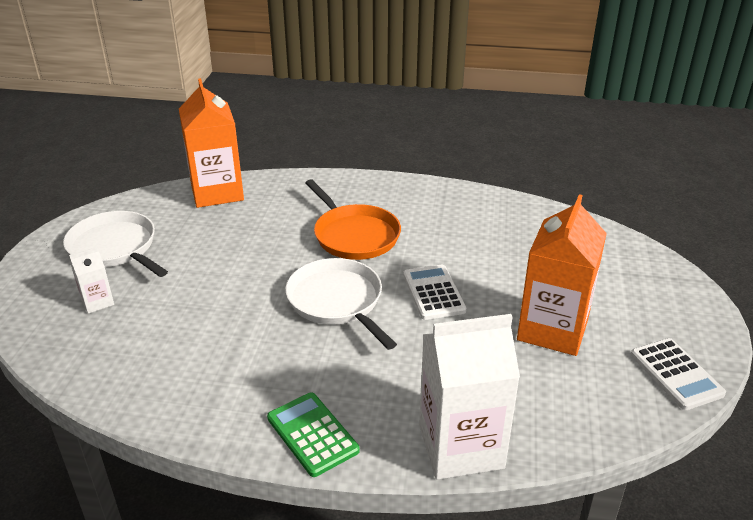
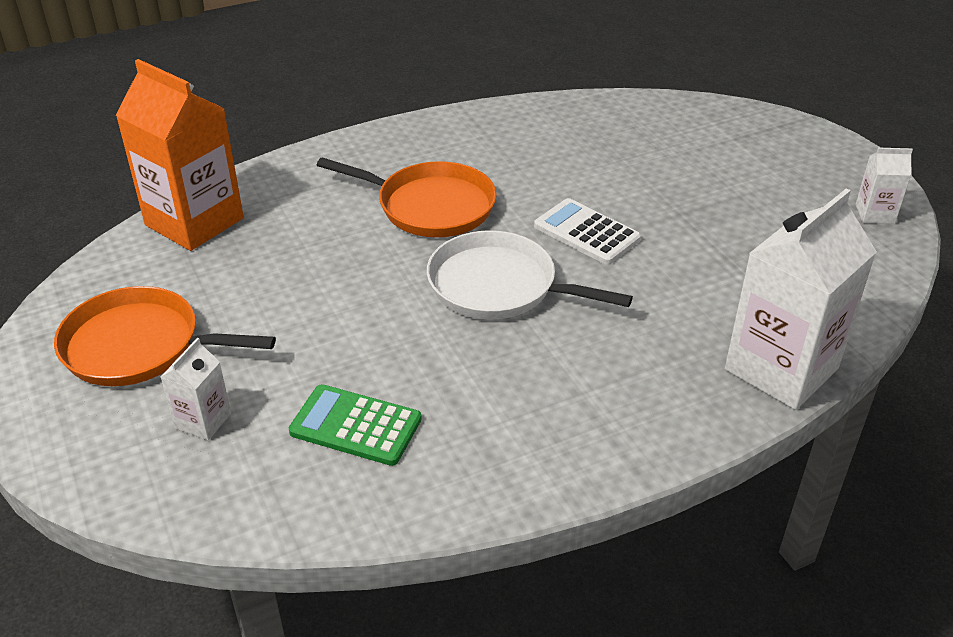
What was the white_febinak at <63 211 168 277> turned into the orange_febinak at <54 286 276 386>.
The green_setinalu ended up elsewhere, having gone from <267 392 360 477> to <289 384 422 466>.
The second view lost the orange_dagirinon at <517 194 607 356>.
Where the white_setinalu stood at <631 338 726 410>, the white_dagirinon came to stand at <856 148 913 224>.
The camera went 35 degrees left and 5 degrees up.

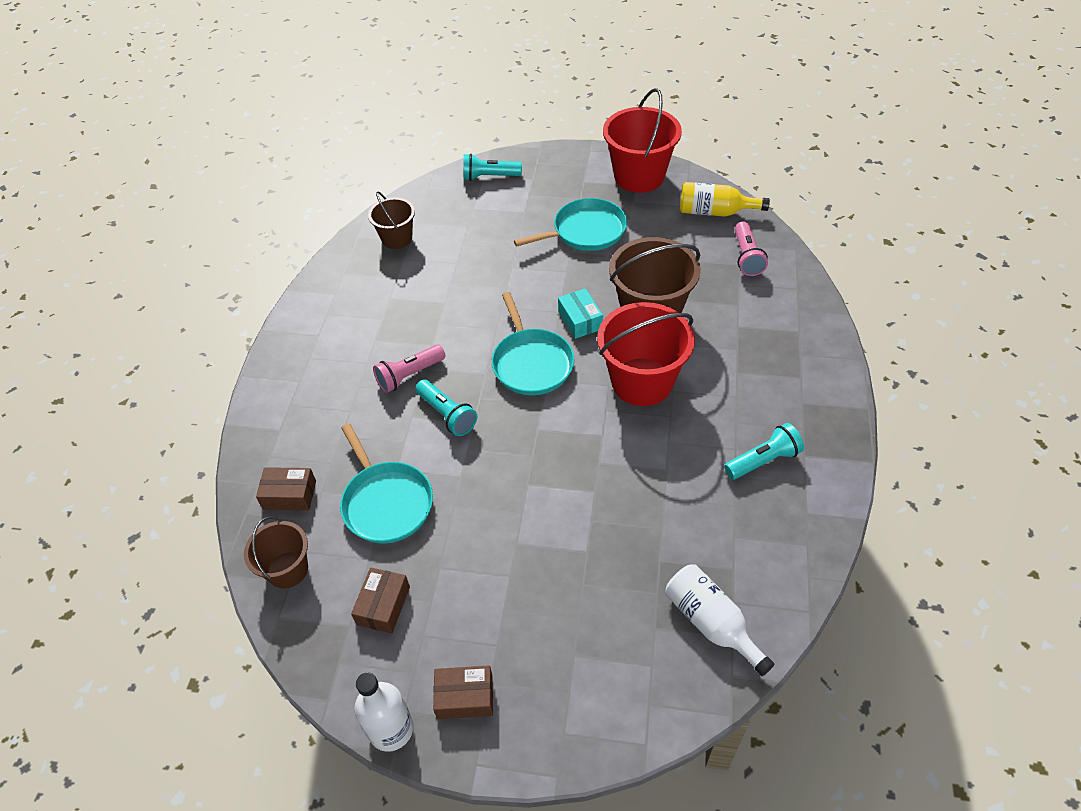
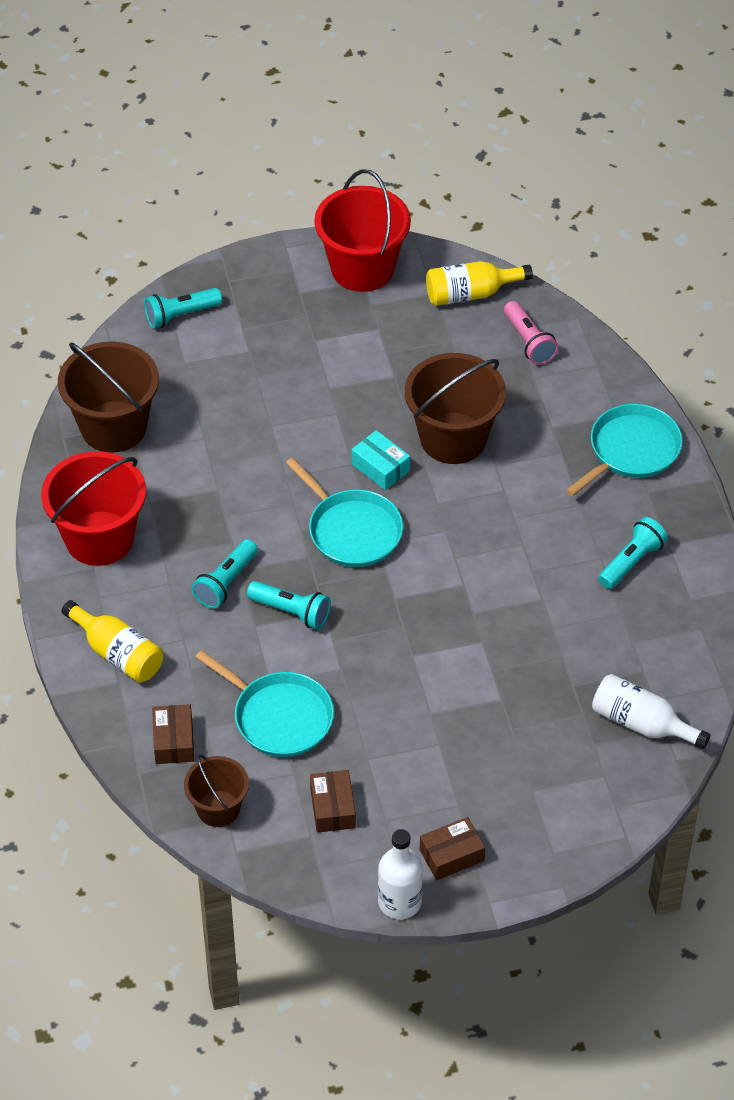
The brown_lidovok at <256 467 316 510> ended up facing another way, 75 degrees counterclockwise from before.
The size of the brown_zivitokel at <368 192 415 249> changed by a factor of 1.72.
What was the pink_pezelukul at <373 344 445 393> turned into the turquoise_pezelukul at <192 539 258 608>.
The turquoise_febinak ended up elsewhere, having gone from <514 198 627 251> to <565 404 683 497>.
The red_zivitokel ended up elsewhere, having gone from <597 302 695 406> to <41 451 146 566>.
The second view gained the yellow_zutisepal at <62 600 163 683>.
The camera went 25 degrees left and 0 degrees up.

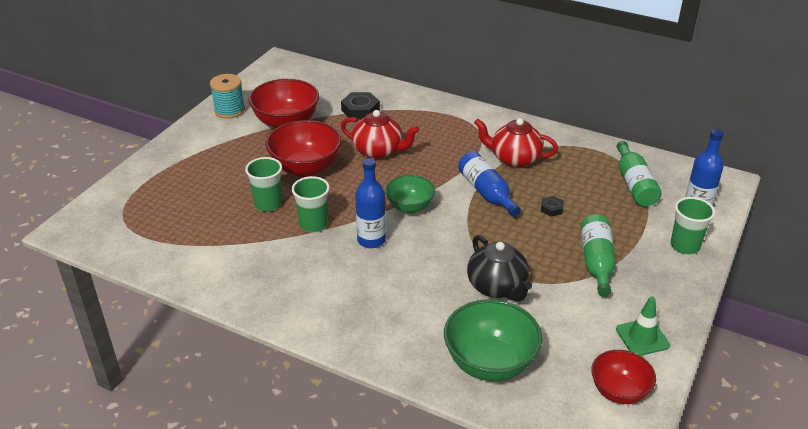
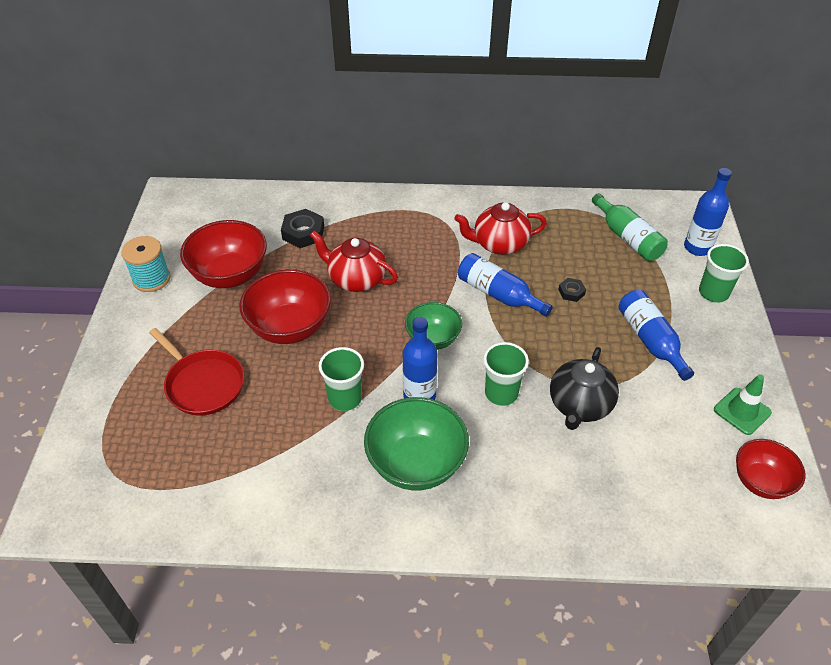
The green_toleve ended up elsewhere, having gone from <245 157 282 212> to <483 342 529 406>.
The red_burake at <341 110 419 159> ended up facing another way, 150 degrees counterclockwise from before.
The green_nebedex ended up elsewhere, having gone from <444 299 542 381> to <364 397 469 490>.
The black_burake at <467 235 532 302> ended up facing another way, 75 degrees clockwise from before.
What was the green_zutisepal at <581 214 616 297> turned into the blue_zutisepal at <618 290 694 381>.
The second view gained the red_febinak at <149 328 244 415>.
The camera went 25 degrees left and 10 degrees up.

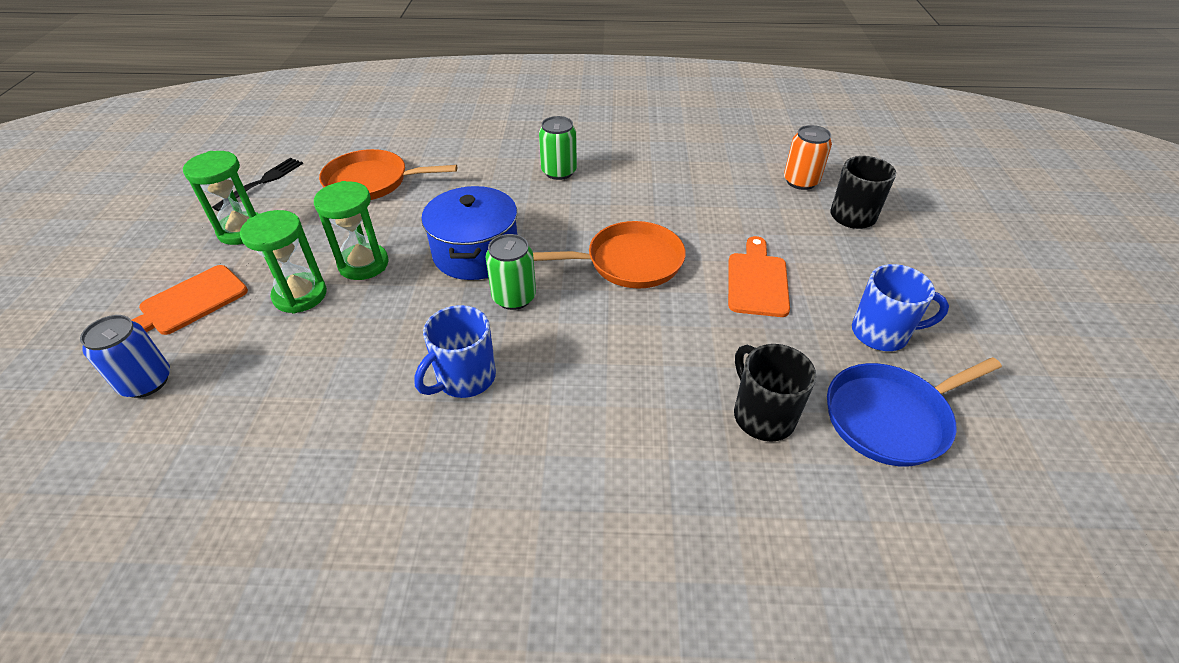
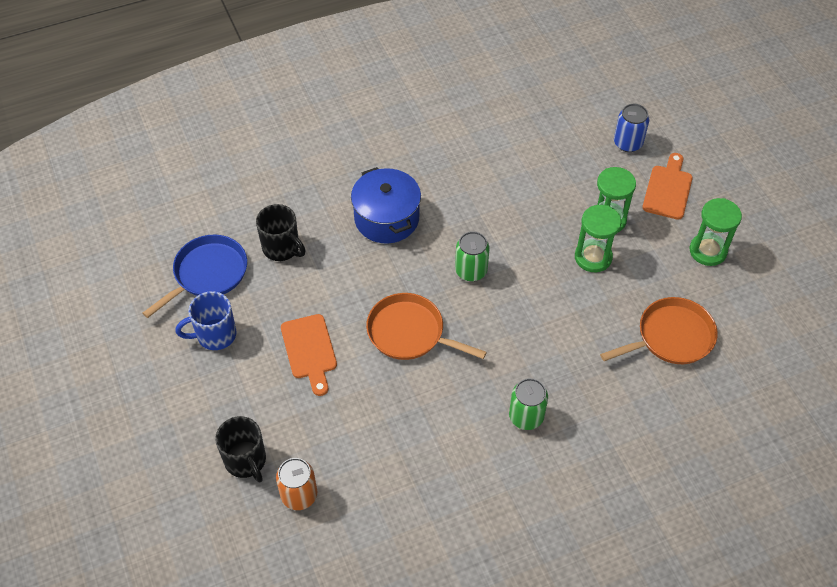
The second view lost the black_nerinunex at <212 158 303 211>.
The second view lost the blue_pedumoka at <414 305 496 398>.
The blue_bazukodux ended up elsewhere, having gone from <421 186 517 280> to <351 167 421 244>.
The orange_febinak at <533 221 686 288> ended up facing another way, 60 degrees clockwise from before.
The camera went 155 degrees right and 10 degrees up.

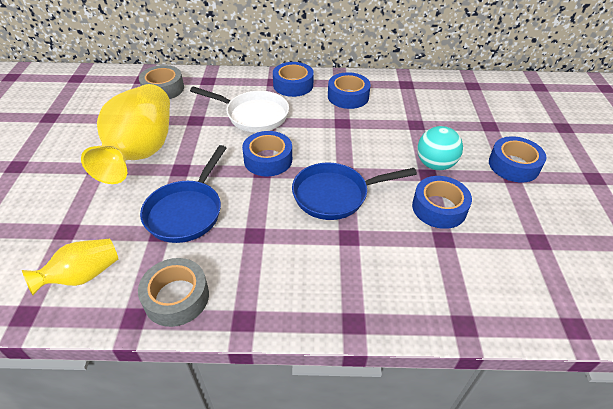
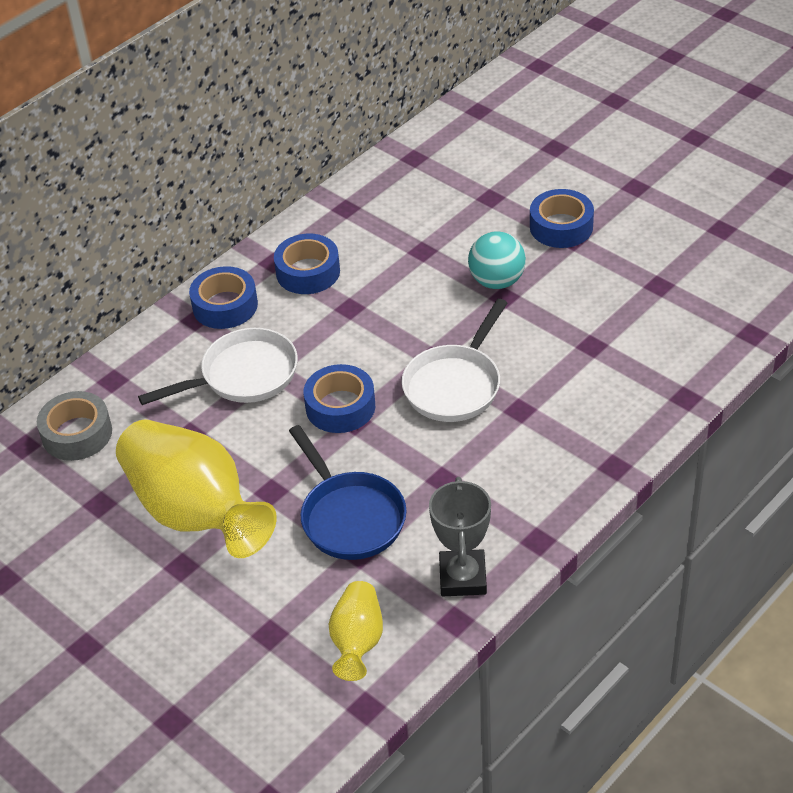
Where the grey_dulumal stood at <138 258 209 327>, the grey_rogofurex came to stand at <429 477 491 596>.
What was the blue_febinak at <292 163 417 220> turned into the white_febinak at <402 299 508 422>.
The second view lost the blue_dulumal at <412 176 472 229>.
The camera went 45 degrees left and 0 degrees up.

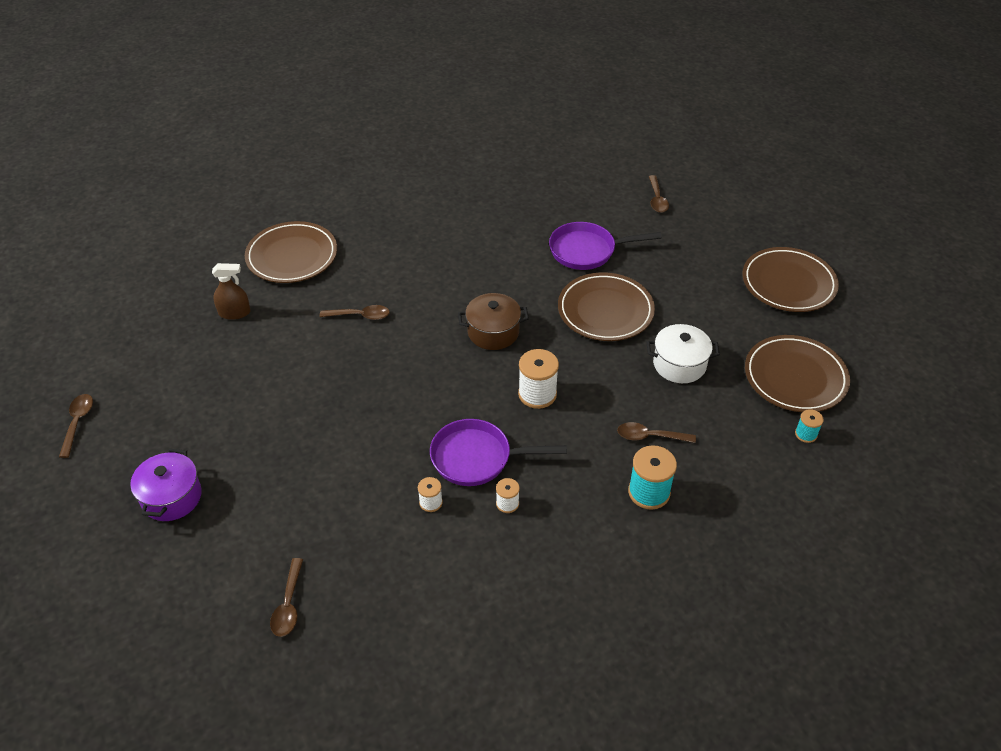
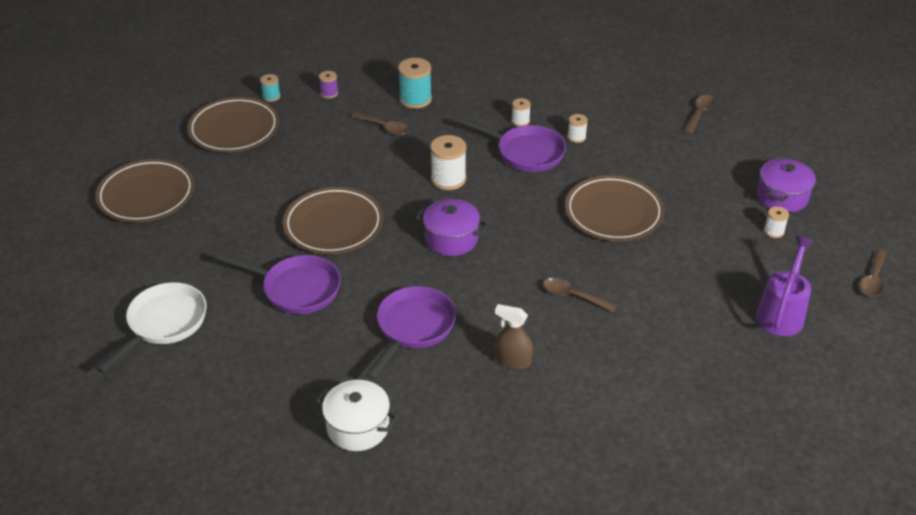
The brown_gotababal ended up elsewhere, having gone from <212 263 251 320> to <495 304 533 369>.
The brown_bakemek ended up elsewhere, having gone from <245 221 337 283> to <565 175 664 241>.
What was the brown_bazukodux at <458 293 529 350> turned into the purple_bazukodux at <416 199 488 256>.
The white_bazukodux ended up elsewhere, having gone from <646 324 720 383> to <315 380 398 451>.
Where the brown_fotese stood at <649 175 669 213>, the white_febinak came to stand at <96 282 207 373>.
The second view gained the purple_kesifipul at <319 71 338 98>.
The second view gained the purple_febinak at <366 286 456 380>.
The second view gained the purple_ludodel at <756 236 814 336>.
The second view gained the white_kesifipul at <764 206 789 238>.
The camera went 155 degrees left and 5 degrees down.

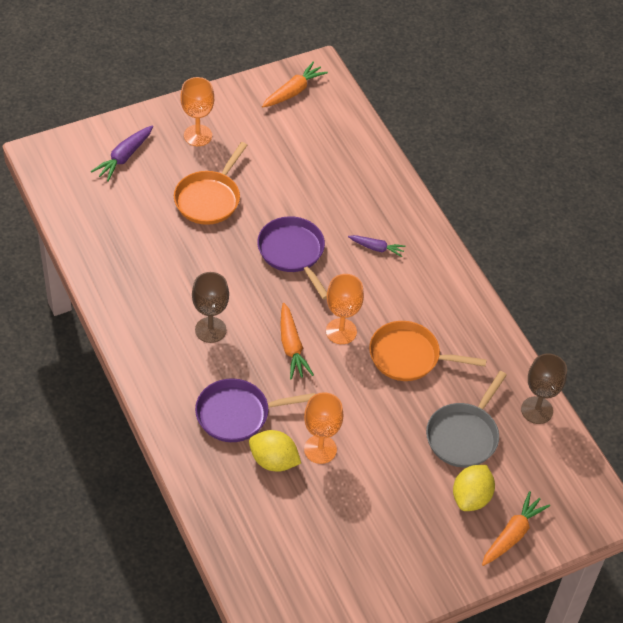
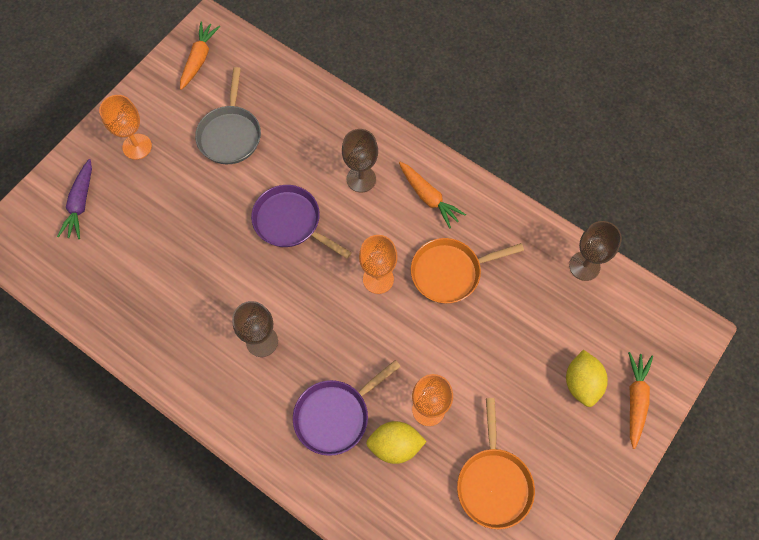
The orange_febinak ended up elsewhere, having gone from <174 142 247 225> to <457 398 535 529>.
The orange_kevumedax ended up elsewhere, having gone from <281 303 314 380> to <399 162 466 229>.
Where the purple_kevumedax stood at <348 235 406 257>, the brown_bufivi came to stand at <342 129 378 192>.
The grey_febinak ended up elsewhere, having gone from <426 371 507 468> to <195 67 261 164>.
The camera went 25 degrees left and 15 degrees up.

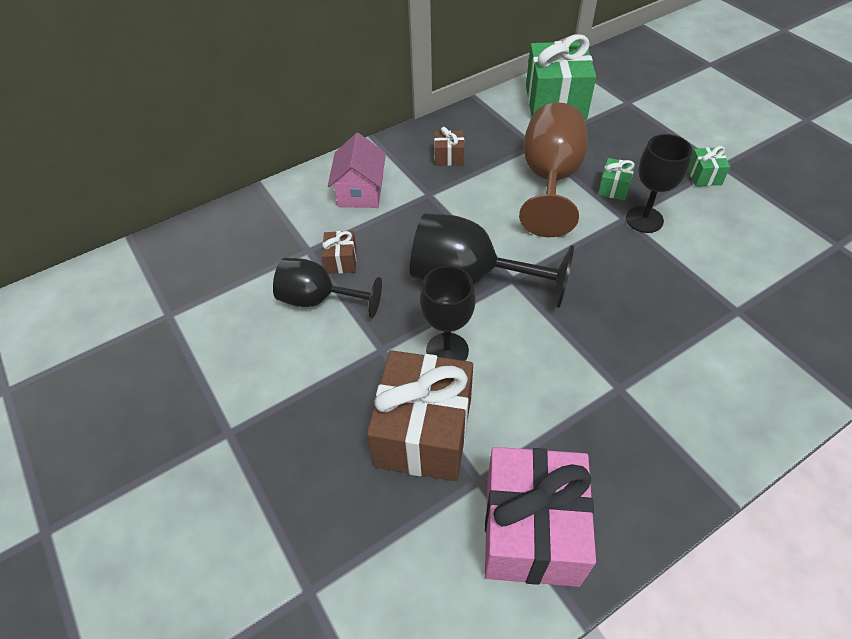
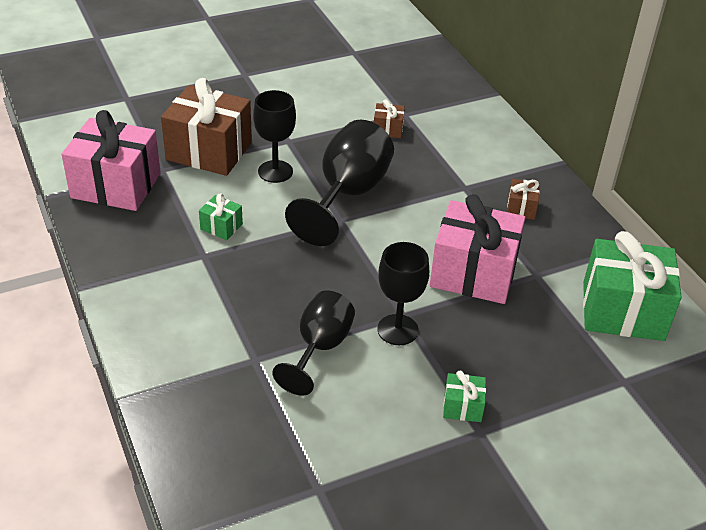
The black_bufivi ended up elsewhere, having gone from <273 258 382 318> to <272 290 355 395>.
The second view lost the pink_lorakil at <328 133 386 208>.
Where the brown_bufivi stood at <519 103 588 237>, the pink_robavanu came to stand at <430 194 526 304>.
The green_robavanu ended up elsewhere, having gone from <598 158 635 201> to <199 193 243 240>.
The camera went 95 degrees right and 10 degrees down.

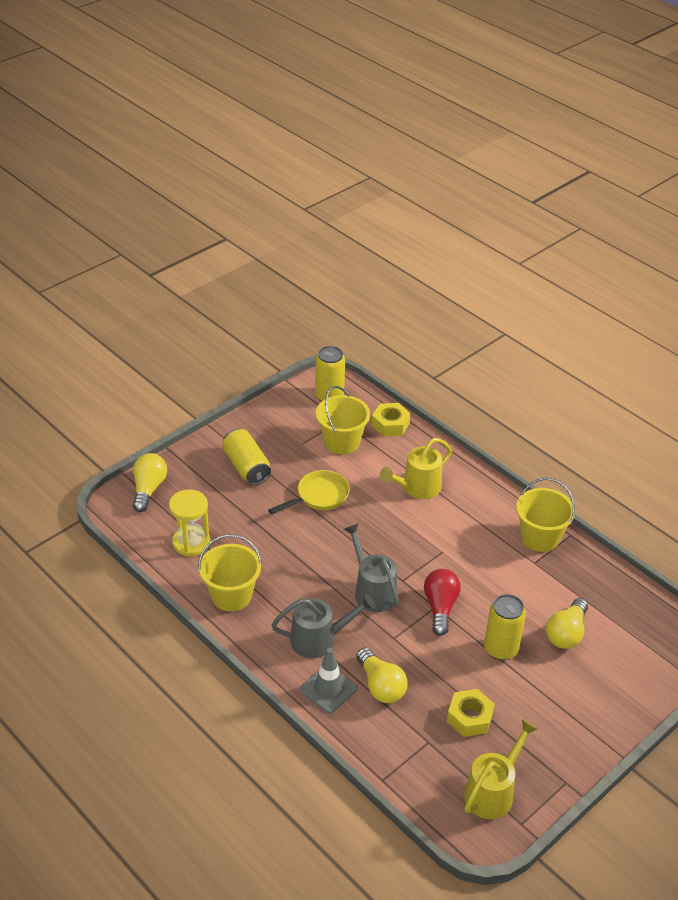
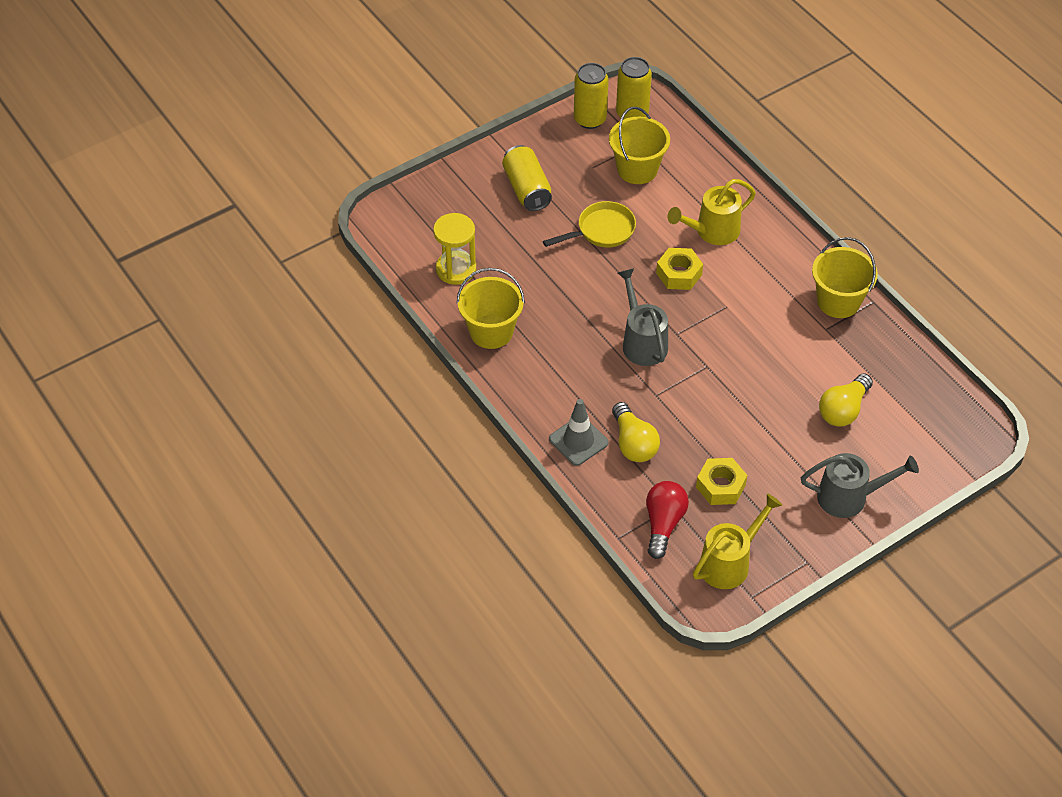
The second view lost the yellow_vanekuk at <133 453 167 512>.
The grey_ludodel ended up elsewhere, having gone from <272 594 376 658> to <801 453 919 518>.
The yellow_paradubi ended up elsewhere, having gone from <372 403 410 436> to <656 248 703 290>.
The red_vanekuk ended up elsewhere, having gone from <424 569 461 636> to <646 481 689 559>.
The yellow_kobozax ended up elsewhere, having gone from <484 594 526 660> to <574 63 609 129>.
The camera went 10 degrees right and 10 degrees up.

